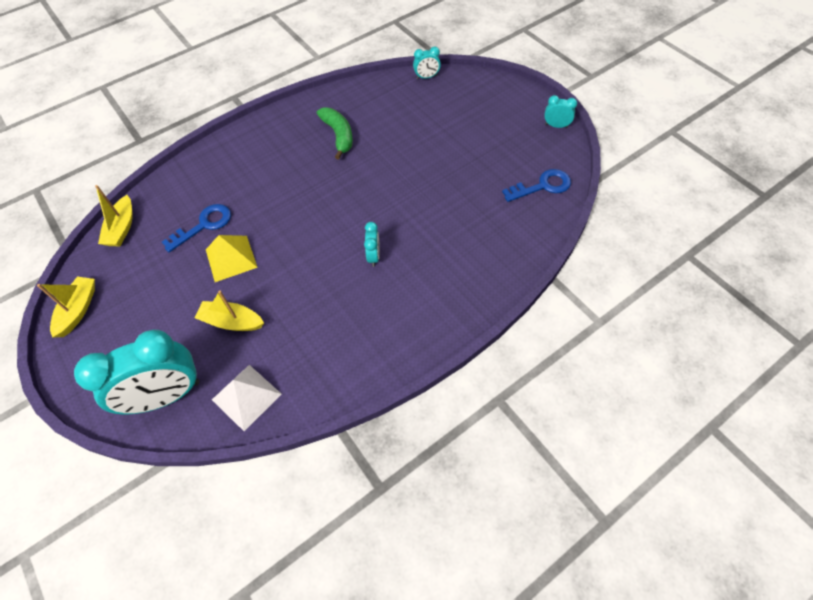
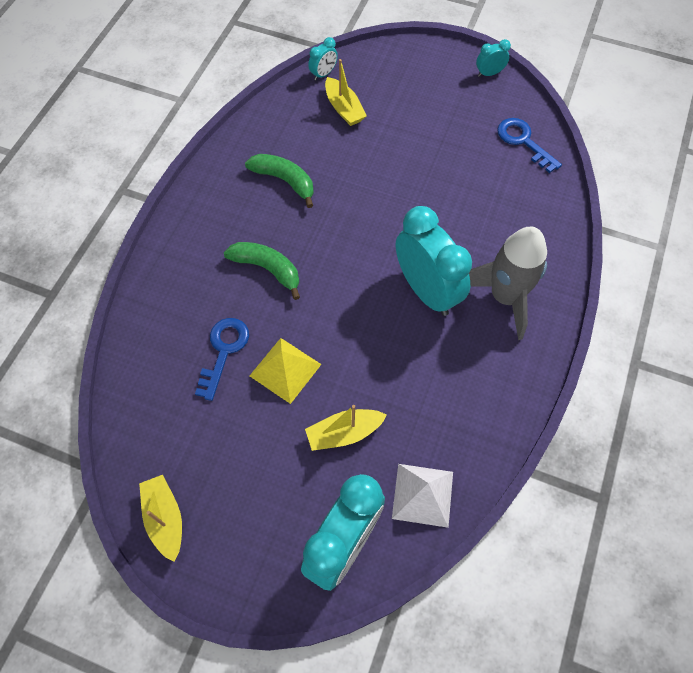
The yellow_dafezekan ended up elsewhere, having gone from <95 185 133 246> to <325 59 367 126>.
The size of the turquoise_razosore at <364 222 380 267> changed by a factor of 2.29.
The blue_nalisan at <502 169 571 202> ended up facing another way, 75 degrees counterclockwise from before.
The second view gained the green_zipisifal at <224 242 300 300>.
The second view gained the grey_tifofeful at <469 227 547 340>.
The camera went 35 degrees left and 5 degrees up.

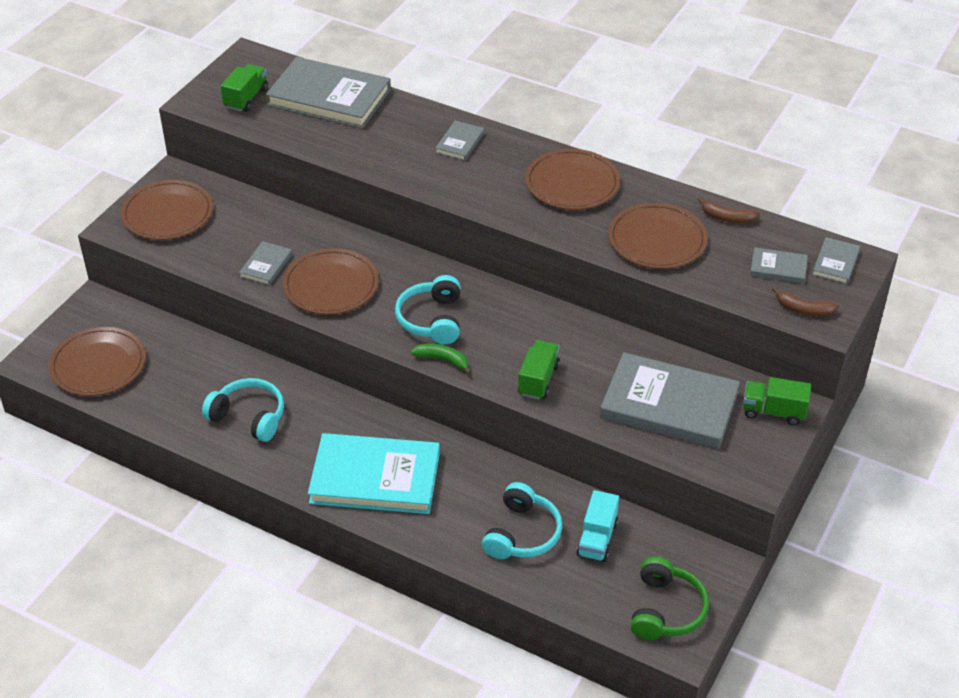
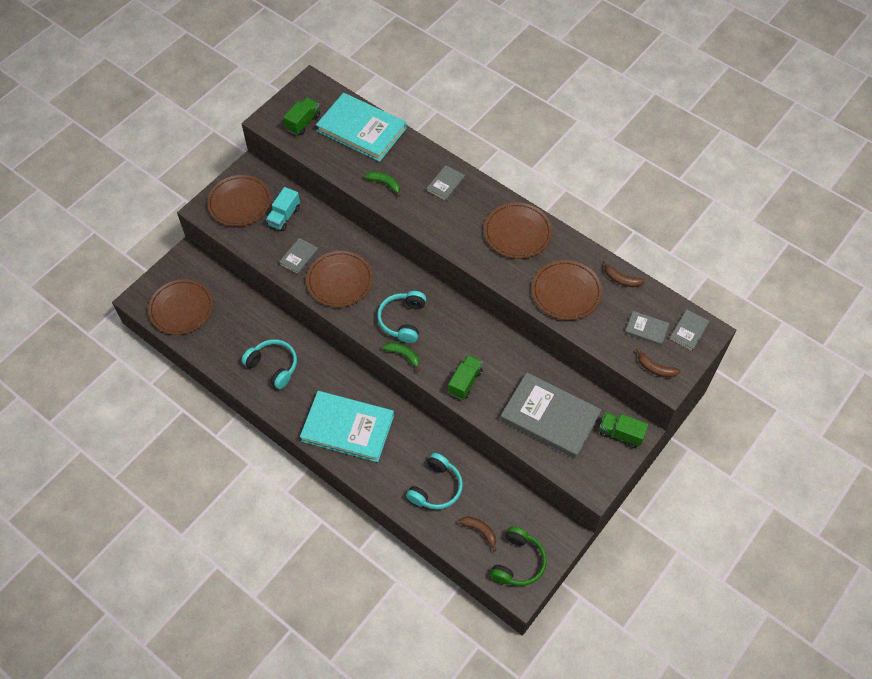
What was the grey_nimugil at <266 57 391 129> turned into the turquoise_nimugil at <316 93 407 162>.
The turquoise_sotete ended up elsewhere, having gone from <576 490 619 562> to <266 187 300 231>.
The second view gained the green_zipisifal at <364 171 401 197>.
The second view gained the brown_zipisifal at <459 516 496 551>.
The camera went 10 degrees right and 15 degrees up.

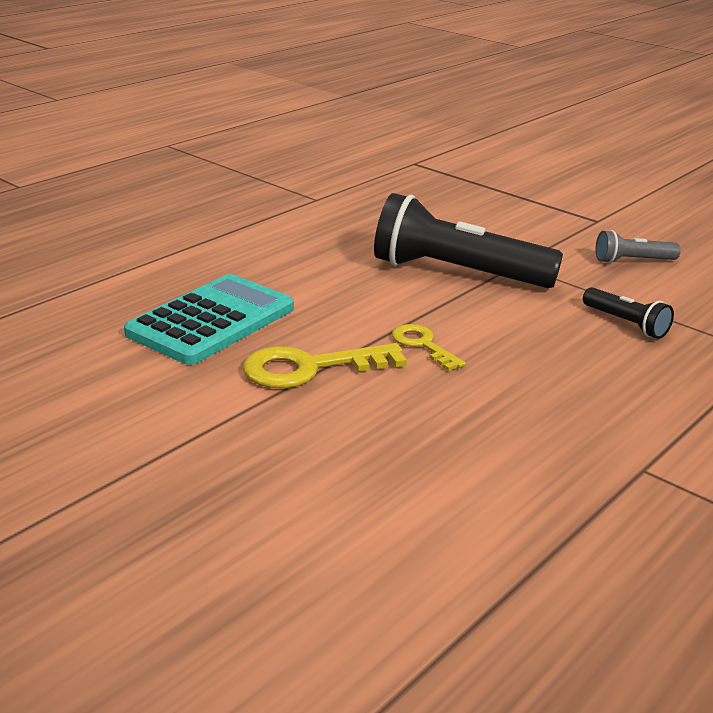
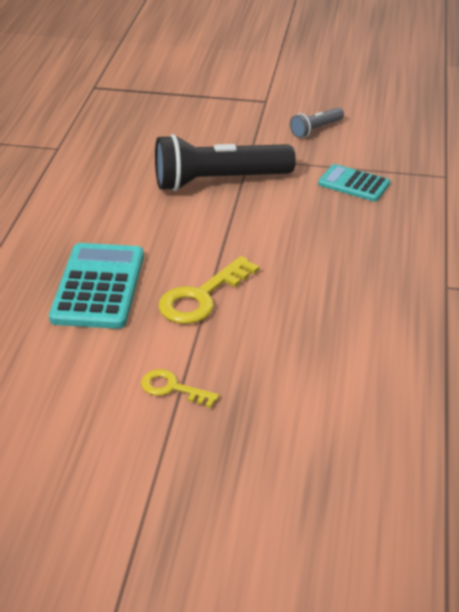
The yellow_nalisan ended up elsewhere, having gone from <392 324 466 371> to <141 369 219 408>.
Where the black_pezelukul stood at <583 287 674 339>, the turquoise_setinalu came to stand at <318 164 390 202>.
The camera went 30 degrees left and 10 degrees up.

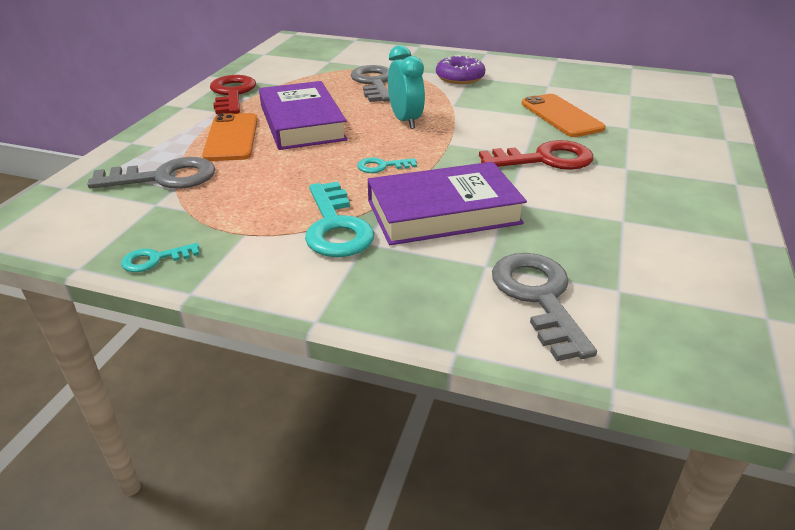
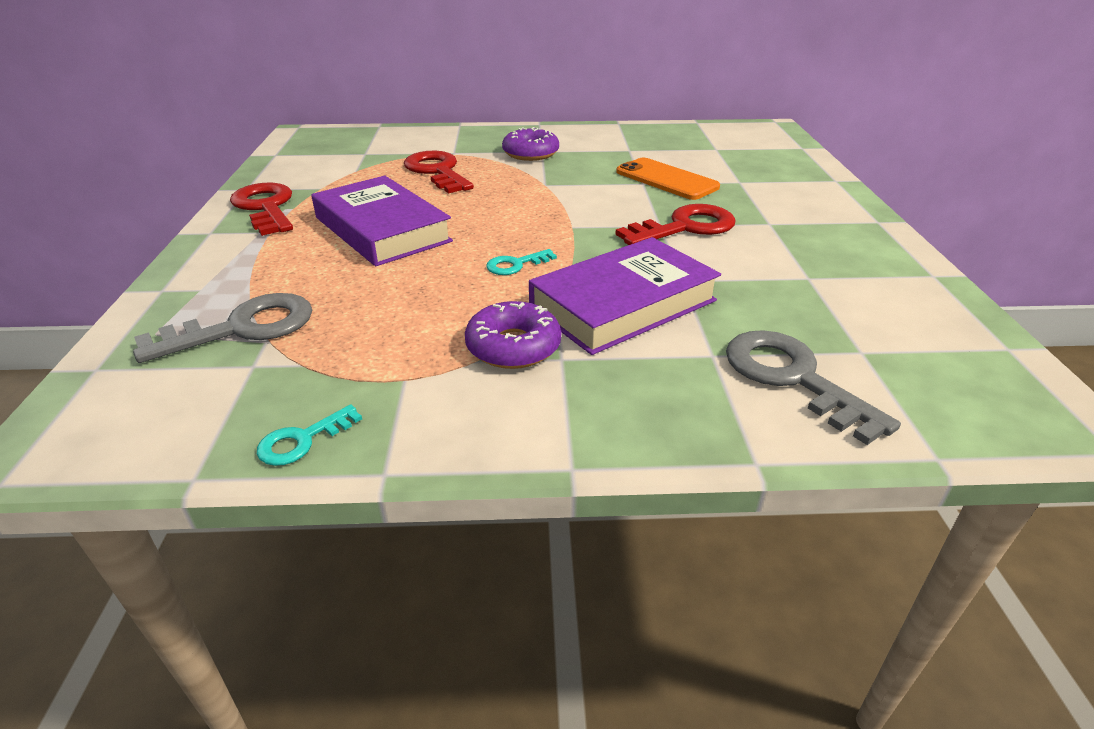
The second view lost the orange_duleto at <202 113 258 161>.
Where the turquoise_nalisan stood at <305 182 374 257>, the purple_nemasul came to stand at <465 301 561 369>.
What was the grey_nalisan at <350 65 390 102> turned into the red_nalisan at <404 151 474 194>.
The second view lost the turquoise_razosore at <388 45 425 129>.
The camera went 20 degrees left and 0 degrees up.

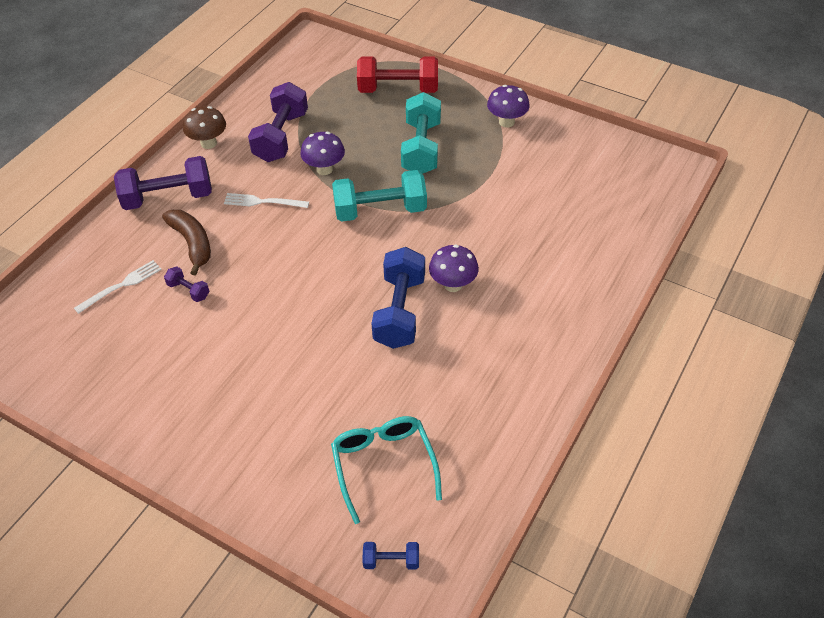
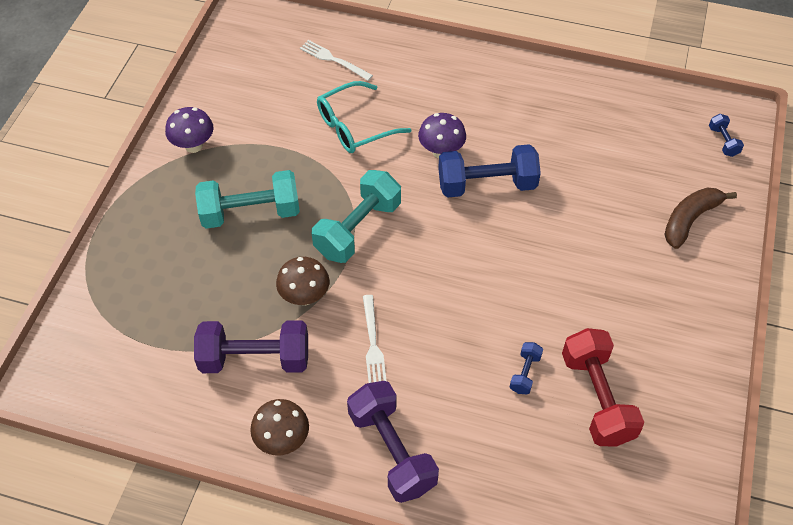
The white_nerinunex ended up elsewhere, having gone from <74 260 162 314> to <300 40 373 81>.
The brown_zipisifal ended up elsewhere, having gone from <162 210 211 275> to <664 187 737 249>.
What was the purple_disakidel at <164 266 209 302> turned into the blue_disakidel at <510 342 543 394>.
What was the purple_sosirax at <300 132 345 175> turned into the brown_sosirax at <276 257 329 305>.
The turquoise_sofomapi ended up elsewhere, having gone from <331 416 442 524> to <317 81 411 153>.
The turquoise_disakidel at <332 170 427 222> ended up facing another way, 60 degrees clockwise from before.
The red_disakidel ended up elsewhere, having gone from <357 57 438 93> to <562 328 644 447>.
The camera went 105 degrees left and 5 degrees up.

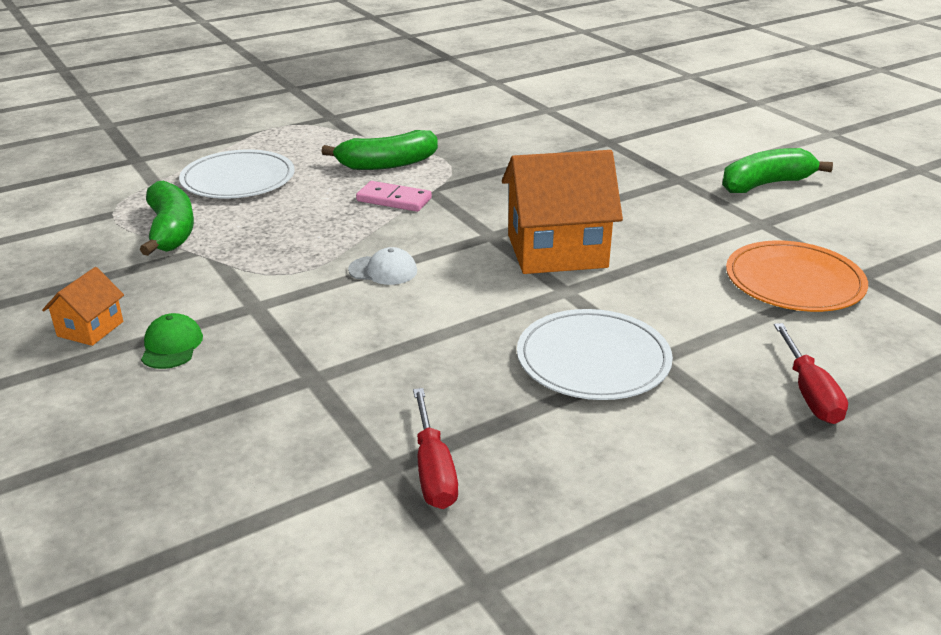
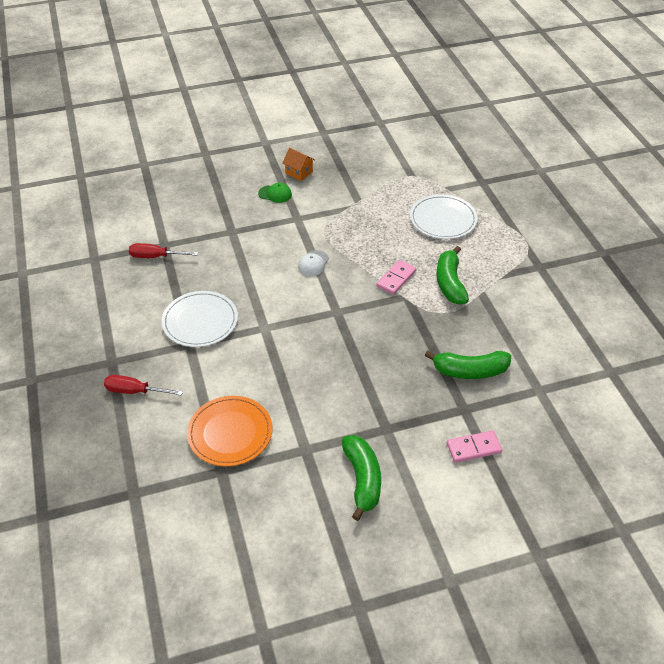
The green_zipisifal ended up elsewhere, having gone from <140 180 194 256> to <425 351 511 379>.
The second view lost the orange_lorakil at <502 150 623 274>.
The second view gained the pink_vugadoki at <447 431 502 463>.
The camera went 105 degrees right and 15 degrees up.

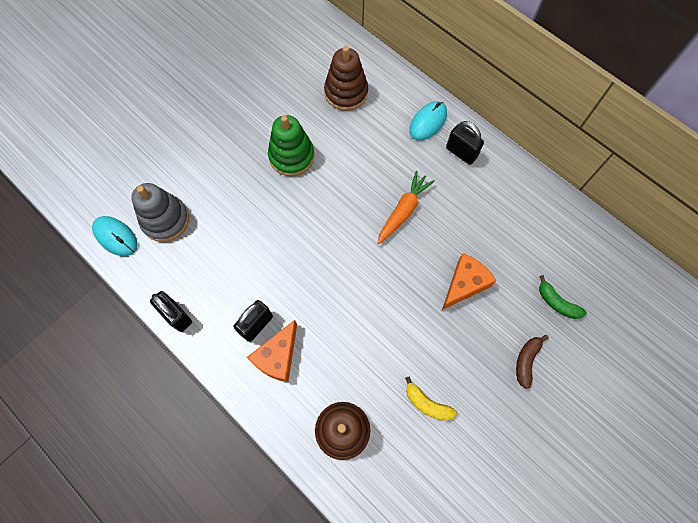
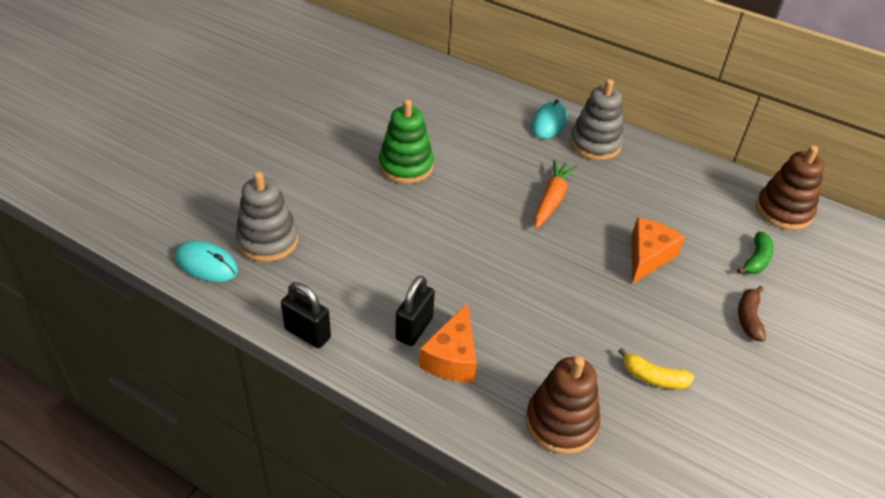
The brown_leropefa ended up elsewhere, having gone from <324 46 368 111> to <756 146 824 230>.
Where the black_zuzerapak stood at <446 121 484 165>, the grey_leropefa came to stand at <570 79 623 160>.
The green_zipisifal at <539 275 587 319> ended up facing another way, 90 degrees counterclockwise from before.
The camera went 15 degrees left and 25 degrees down.

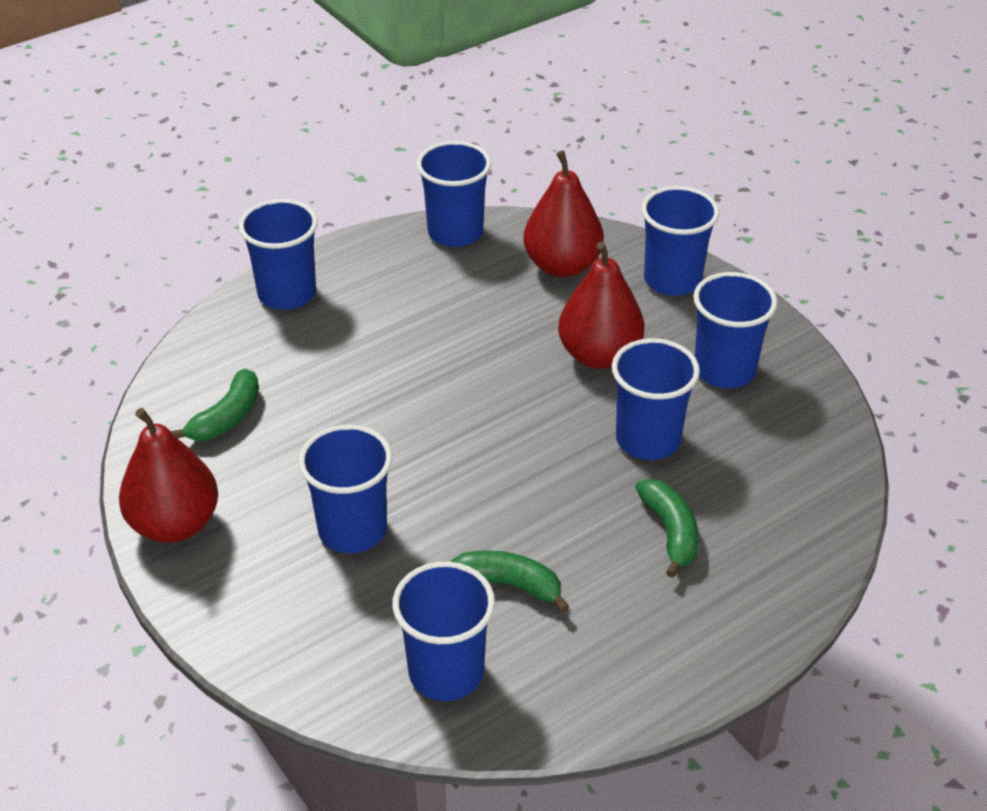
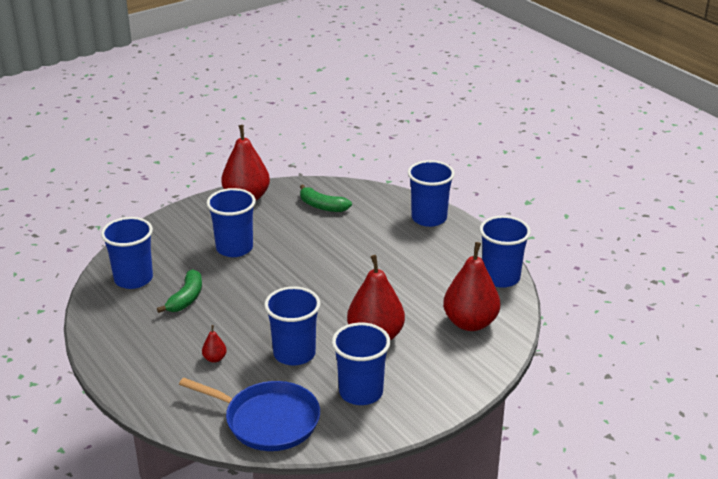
Where the green_zipisifal stood at <635 479 698 578>, the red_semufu came to stand at <202 325 227 363>.
The second view lost the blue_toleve at <641 186 719 296>.
The second view gained the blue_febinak at <179 378 320 451>.
The camera went 90 degrees right and 10 degrees down.

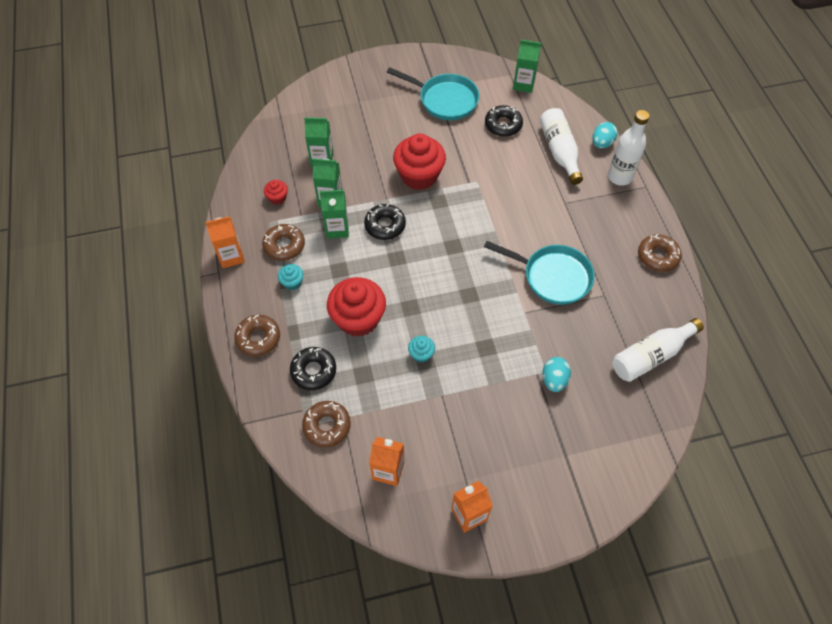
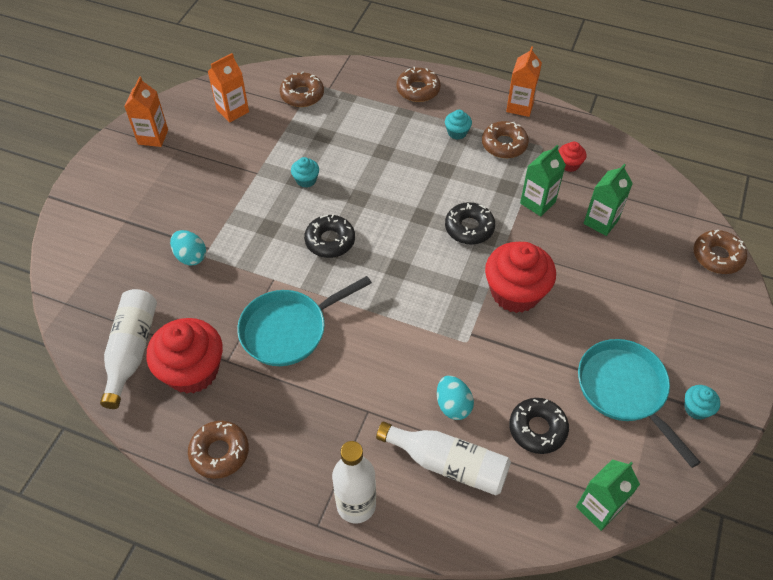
The black_nemasul ended up elsewhere, having gone from <290 347 336 390> to <304 214 355 258>.
The second view lost the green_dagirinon at <320 190 349 239>.
The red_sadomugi ended up elsewhere, having gone from <327 277 386 337> to <146 318 223 394>.
The turquoise_febinak at <387 67 479 120> ended up facing another way, 90 degrees clockwise from before.
The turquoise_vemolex ended up elsewhere, having gone from <592 122 618 148> to <437 376 474 420>.
The second view gained the turquoise_sadomugi at <684 385 720 420>.
The second view gained the brown_nemasul at <693 230 747 274>.
The camera went 125 degrees right and 5 degrees down.

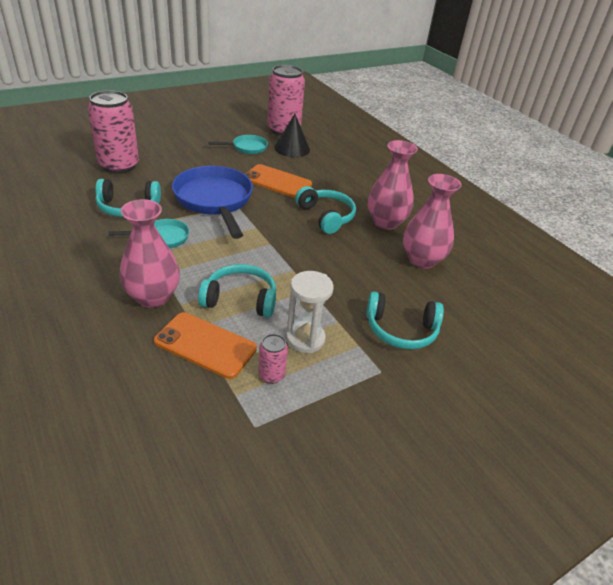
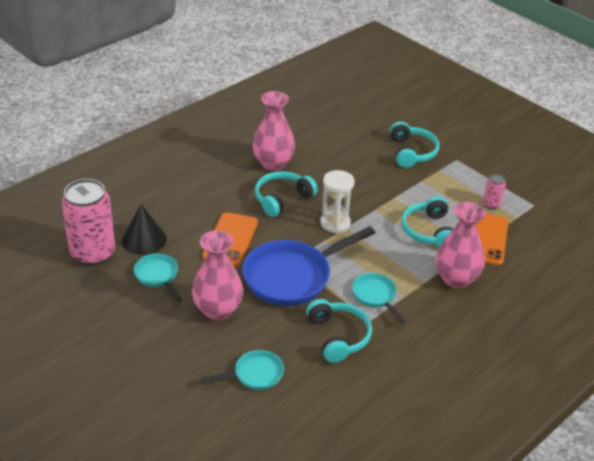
Where the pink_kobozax stood at <88 90 139 174>, the turquoise_febinak came to stand at <201 350 284 390>.
The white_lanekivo ended up elsewhere, having gone from <286 271 334 353> to <320 170 355 233>.
The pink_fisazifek ended up elsewhere, having gone from <403 174 462 269> to <192 231 243 320>.
The camera went 100 degrees left and 0 degrees up.

